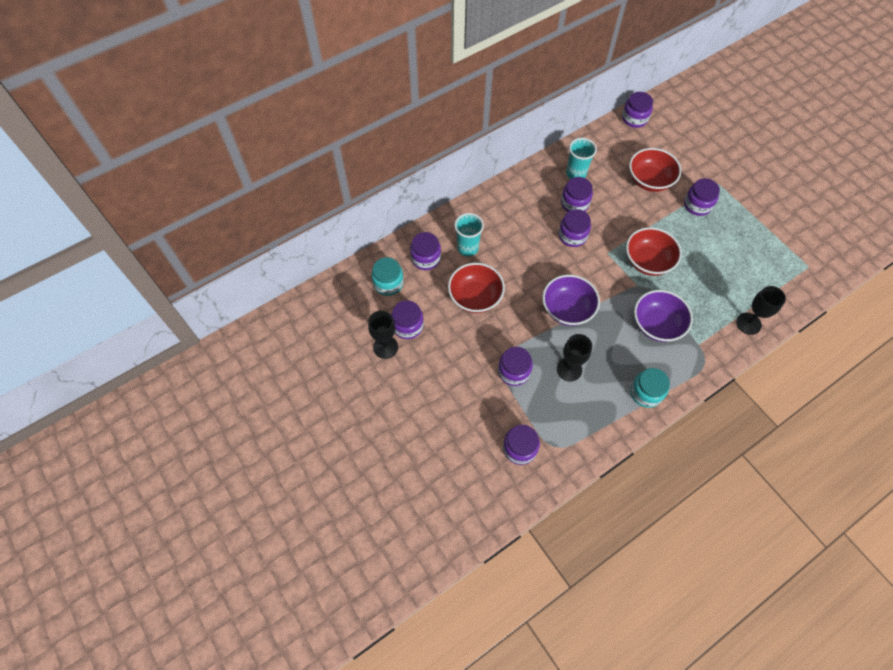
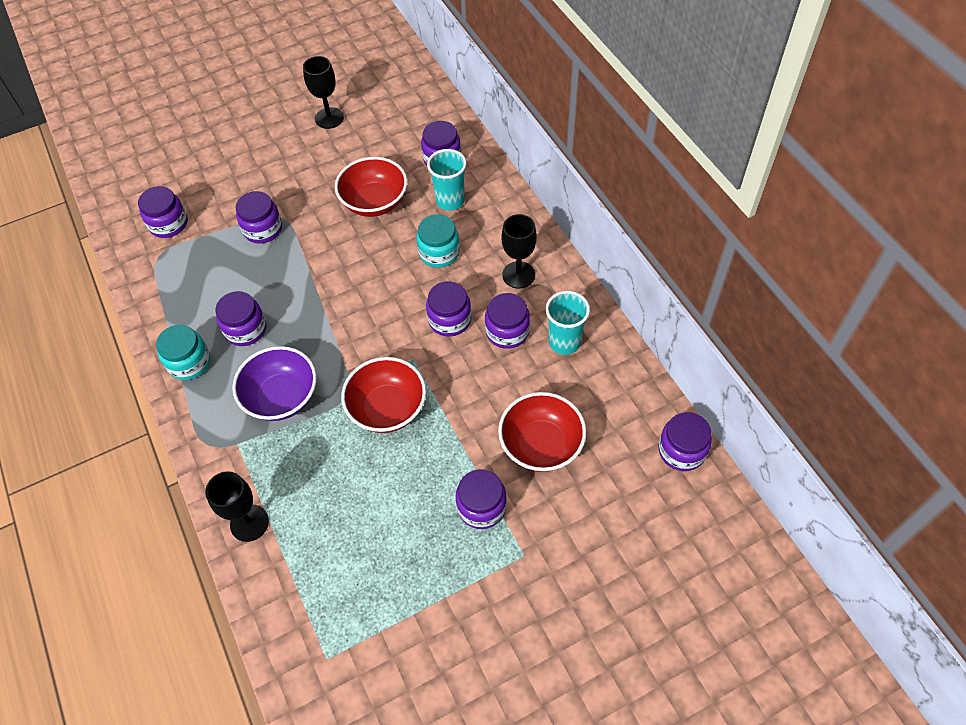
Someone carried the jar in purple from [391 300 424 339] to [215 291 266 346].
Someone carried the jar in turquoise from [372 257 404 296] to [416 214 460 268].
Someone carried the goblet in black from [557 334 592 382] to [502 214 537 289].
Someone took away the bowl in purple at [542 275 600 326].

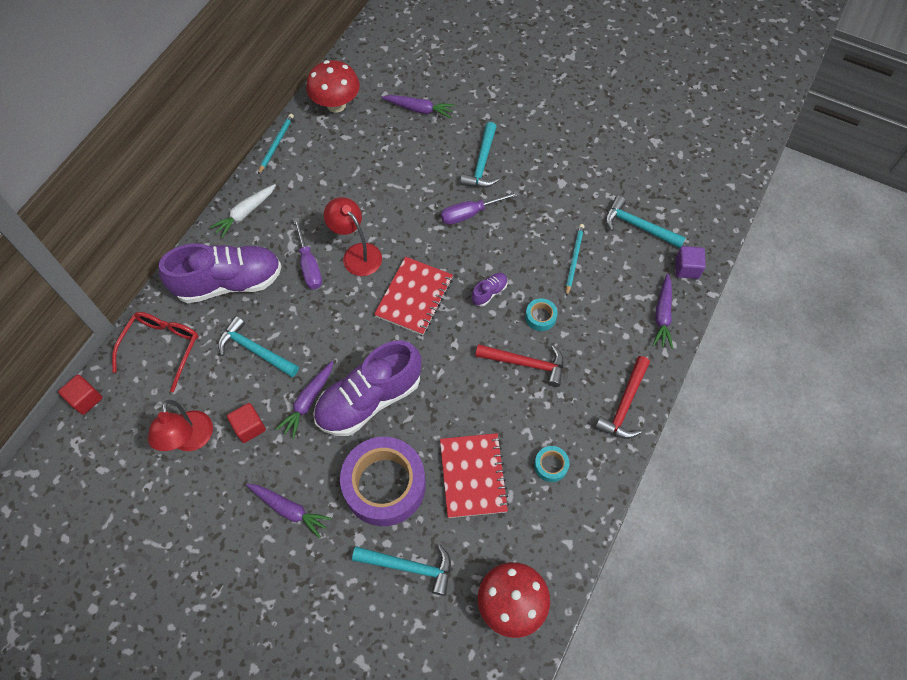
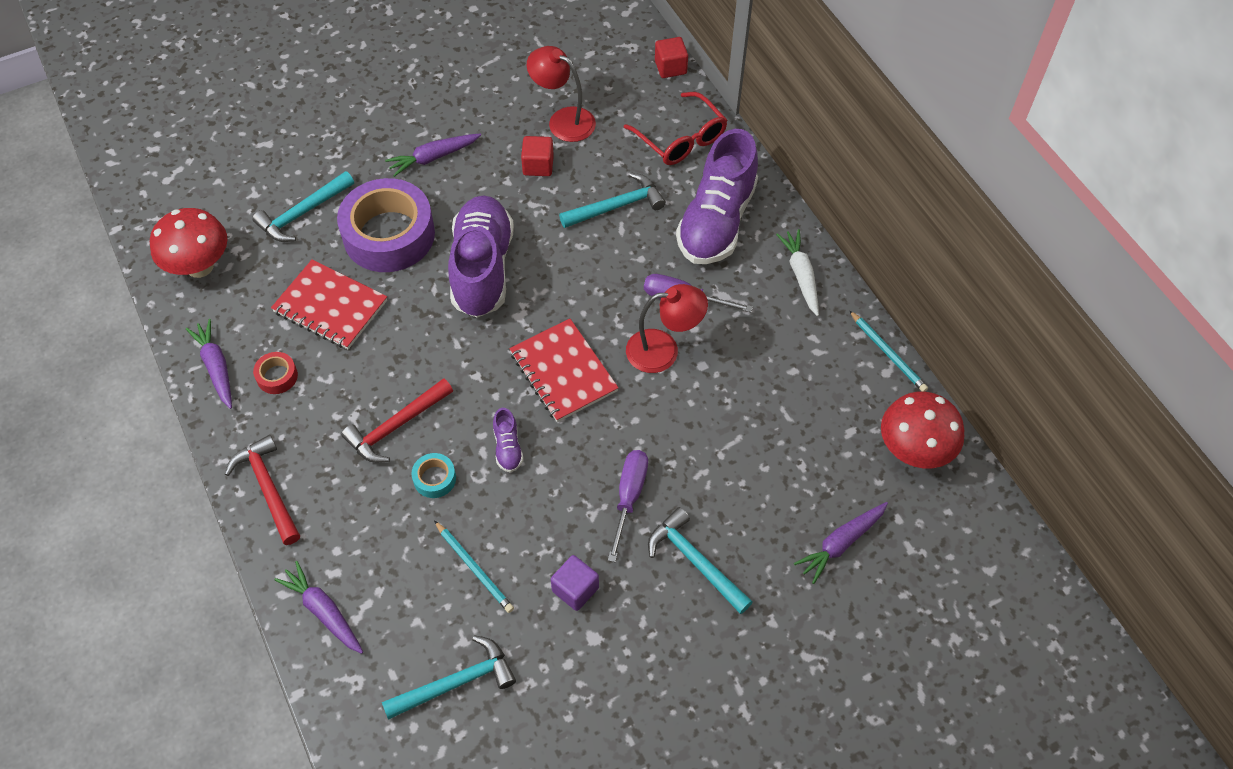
Someone carried the carrot in purple from [276 361 333 439] to [186 319 232 409].
Someone repainted the tape in turquoise at [534 446 569 482], which became the tape in red at [253 352 298 394].
Someone carried the cube in purple from [675 246 706 279] to [551 555 599 611].

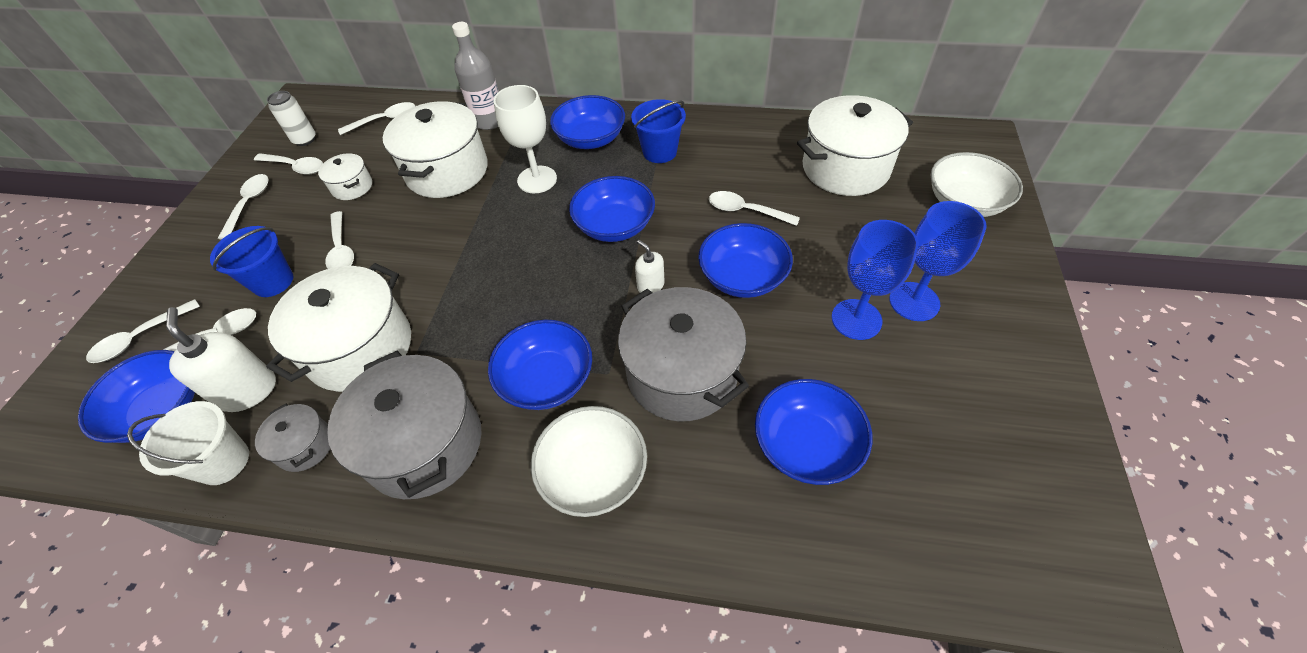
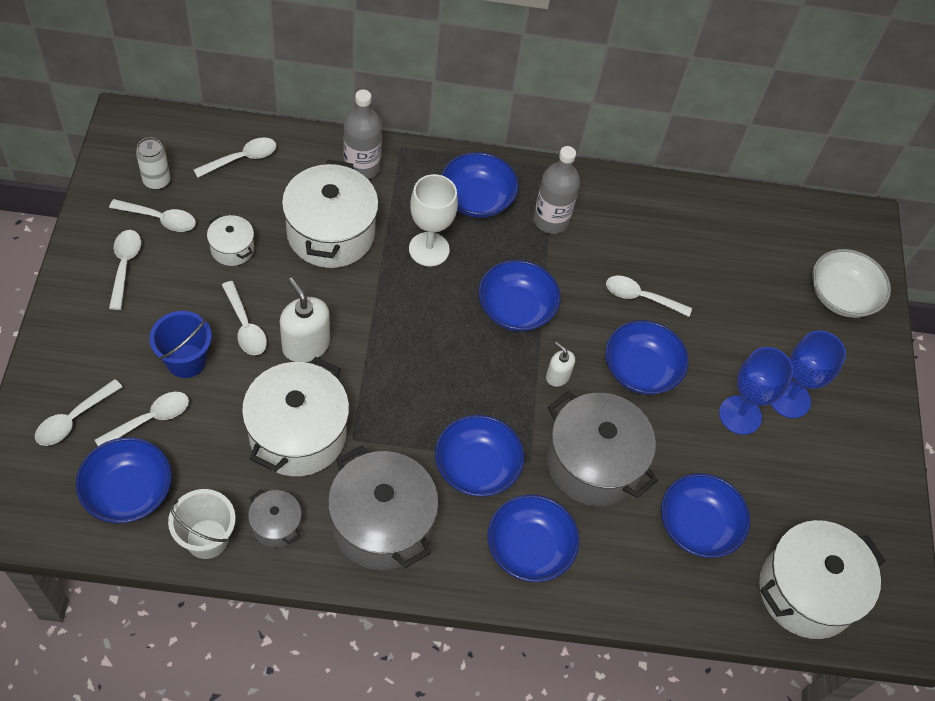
Someone carried the soap dispenser in white from [166 307 276 412] to [280 277 330 362].
Someone repainted the bowl in white at [531 406 647 517], which became the bowl in blue at [488 495 579 582].
Someone swapped the bucket in blue at [631 99 686 163] for the bottle in grey at [533 146 580 234].
Someone carried the pot in white from [797 95 913 196] to [759 520 885 639].

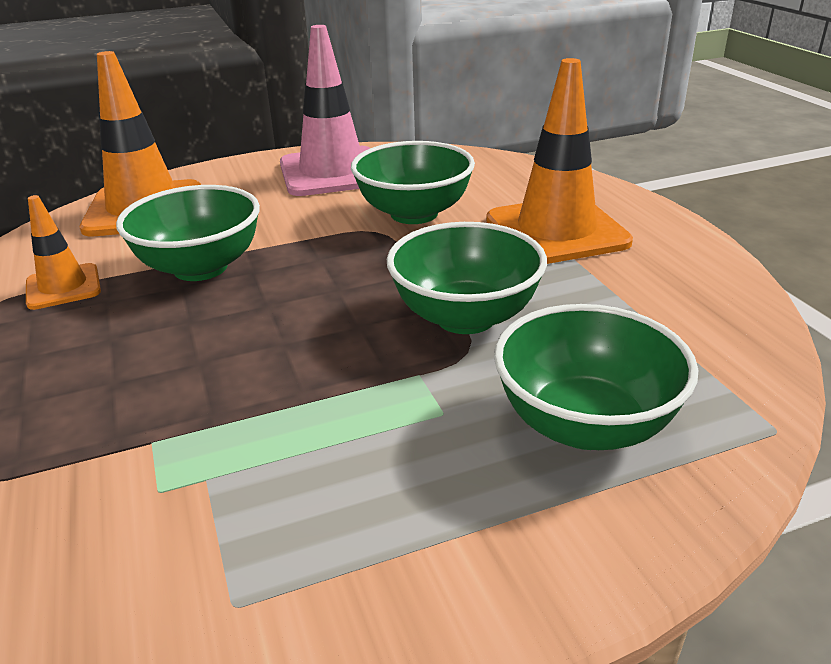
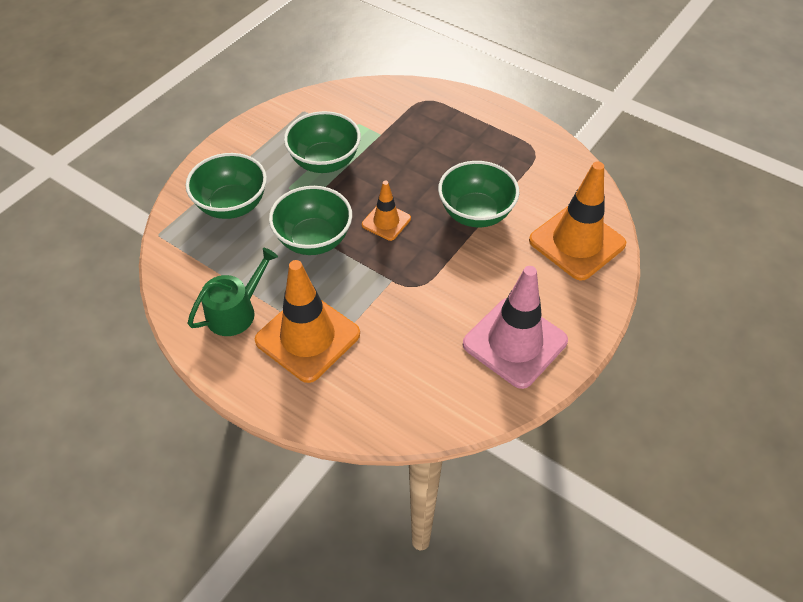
Someone put down the watering can in green at [188 248 278 336].
Someone carried the bowl in green from [351 141 475 224] to [284 111 361 173].
Someone carried the traffic cone in orange from [26 195 101 310] to [362 181 411 241].

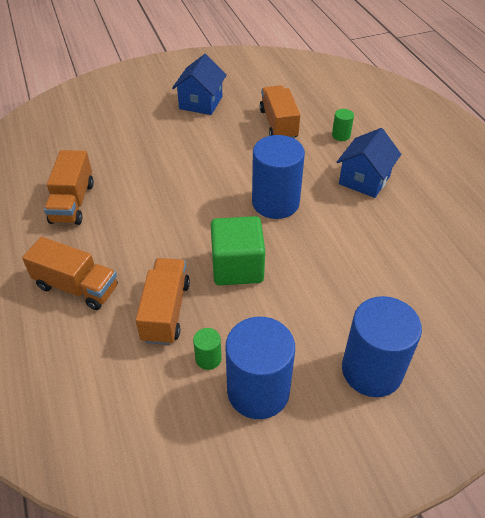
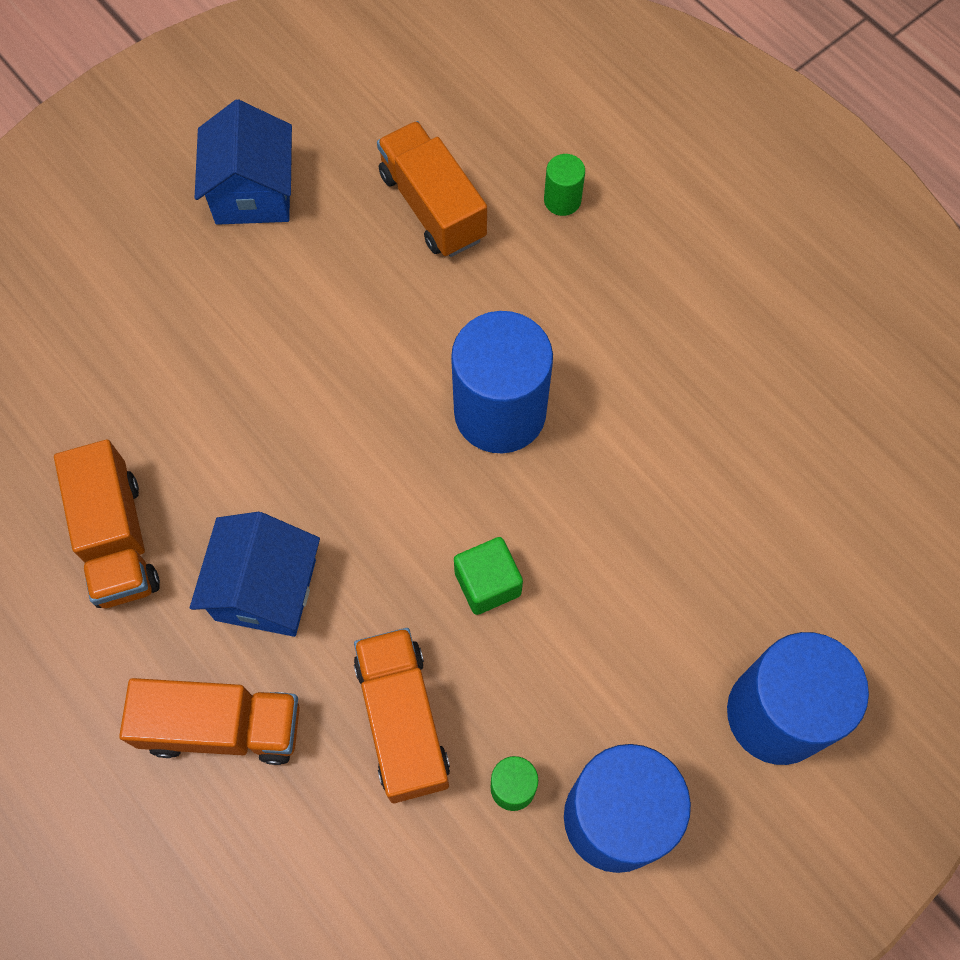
Someone carried the house in blue from [337 128 401 198] to [190 512 320 637].
Someone scaled the cube in green at [211 216 265 285] by 0.59.

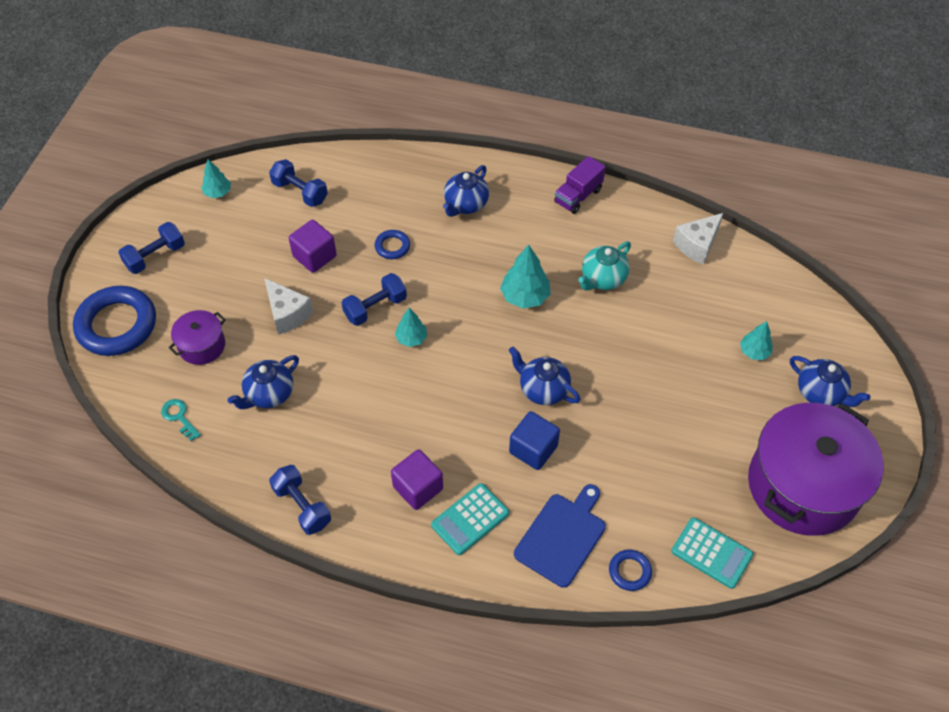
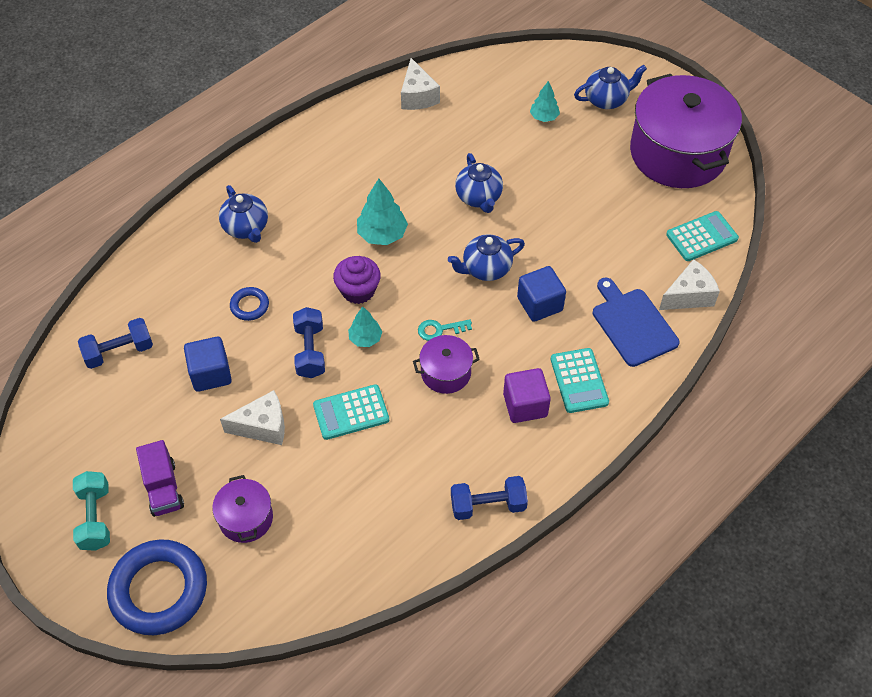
Someone repainted the dumbbell in blue at [118 222 185 274], which became the dumbbell in turquoise at [73 471 110 551].
Someone carried the truck in purple from [554 156 606 214] to [136 440 184 517].
Someone repainted the cube in purple at [289 220 337 273], which became the cube in blue at [184 337 232 392].
Someone put down the calculator in turquoise at [313 384 389 440].
Someone put down the cupcake in purple at [333 256 381 304].
Someone put down the pot in purple at [413 335 480 394].
Someone carried the key in turquoise from [161 399 201 441] to [418 319 472 341].
Someone carried the teapot in blue from [227 355 299 409] to [455 153 503 213].
Someone swapped the ring in blue at [609 550 652 591] for the cheese in white at [659 259 720 310].
Someone took away the tree in turquoise at [201 159 231 198].
Someone took away the teapot in turquoise at [578 241 631 290].

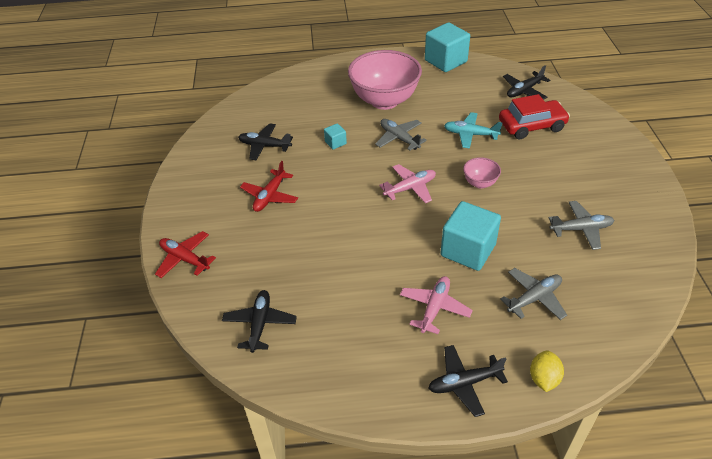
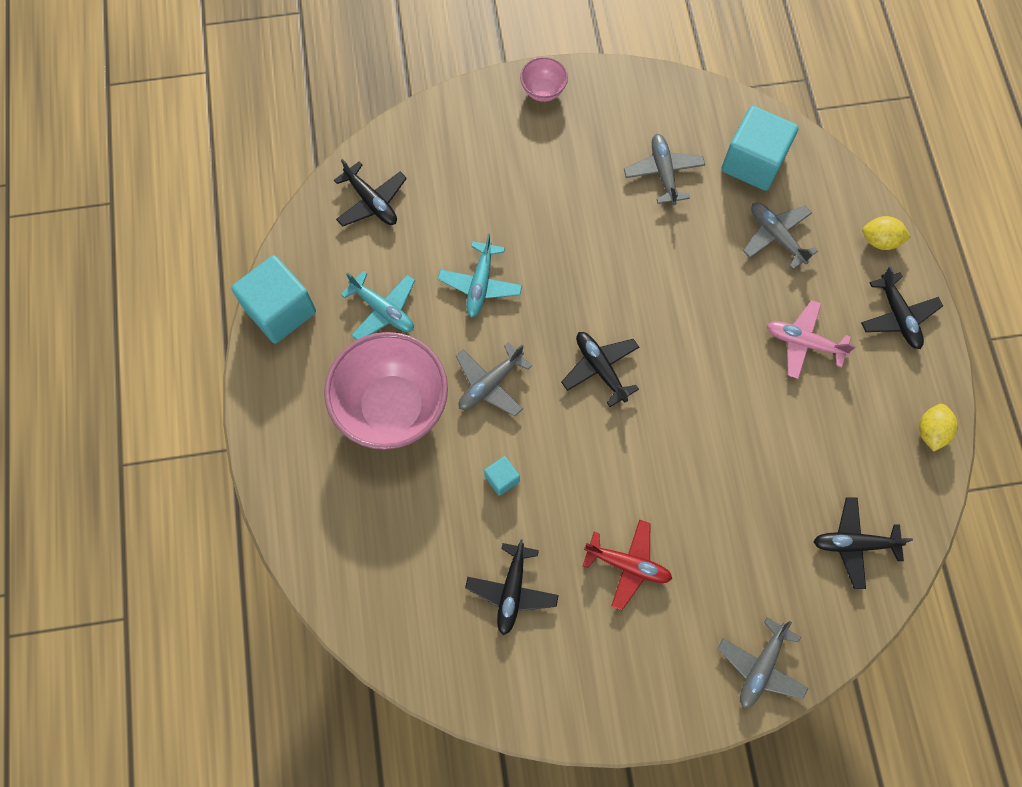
Someone put down the plane in turquoise at [341 271 415 340].
Someone carried the bowl in pink from [463 157 501 189] to [520 57 568 102].
Someone repainted the plane in pink at [379 164 436 203], which became the plane in black at [561 332 639 407].
Someone repainted the plane in red at [155 231 216 278], which became the plane in grey at [717 617 808 708].
Someone carried the cube in turquoise from [440 201 501 271] to [722 106 799 191].
Someone put down the lemon in yellow at [919 404 958 451].
Someone took away the car in red at [499 94 570 139].

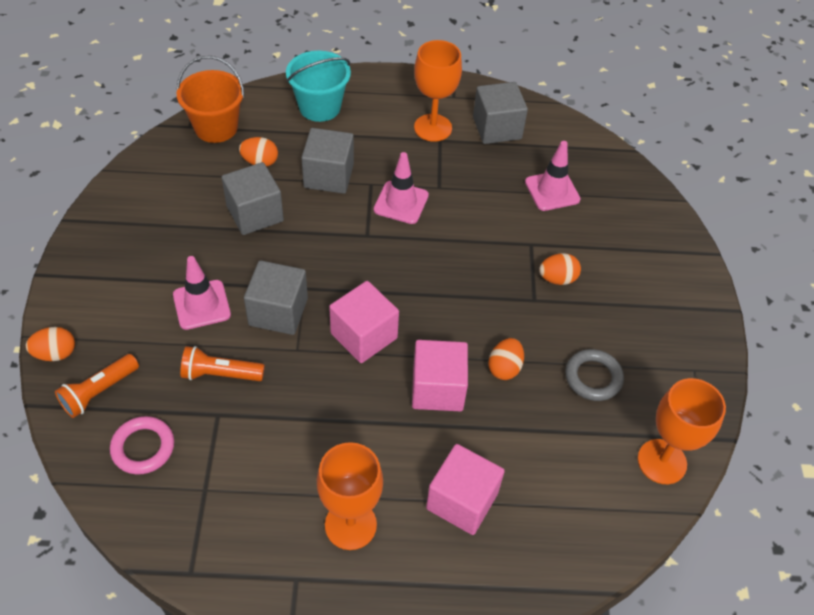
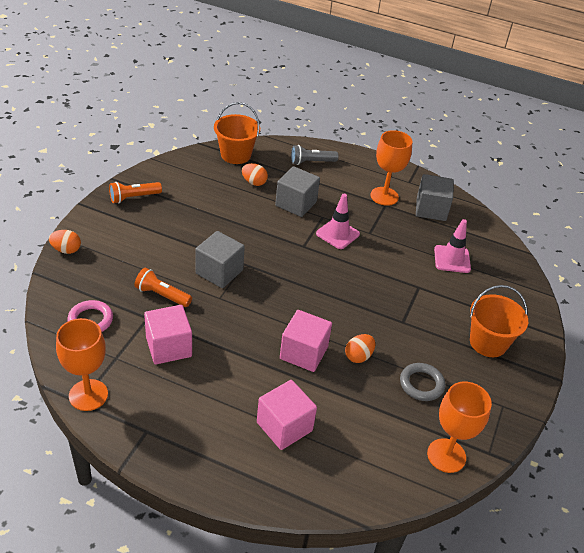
Someone carried the goblet in orange from [317 442 383 550] to [56 318 108 411].
Someone carried the flashlight in orange from [55 354 139 418] to [109 182 162 203].
Someone carried the cube in pink from [329 281 399 363] to [144 305 192 365].
Someone swapped the bucket in turquoise at [286 51 351 122] for the flashlight in grey at [291 145 338 165].
Someone put down the bucket in orange at [470 285 528 357].
Someone took away the traffic cone in pink at [173 256 231 330].
Someone took away the cube in grey at [222 162 284 235].
Someone took away the egg in orange at [539 253 581 285].

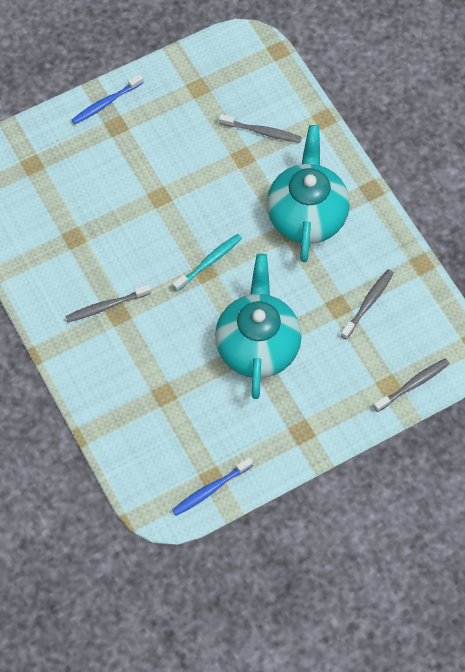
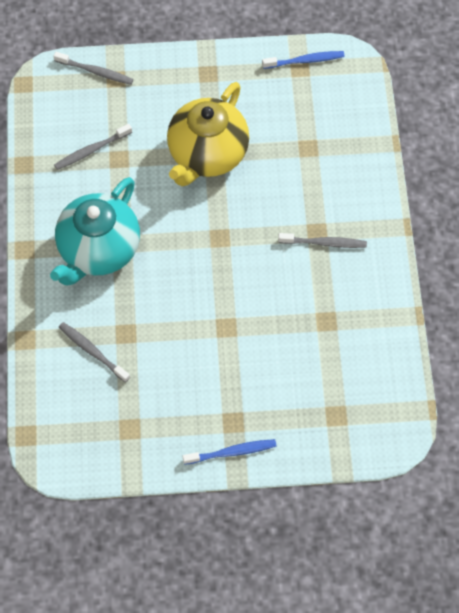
Someone rotated the toothbrush in grey at [373 358 450 412] by 150 degrees counterclockwise.
Someone repainted the teapot in turquoise at [215 254 302 399], which became the teapot in yellow at [167 82 249 186].
Someone took away the toothbrush in turquoise at [173 234 242 292].

